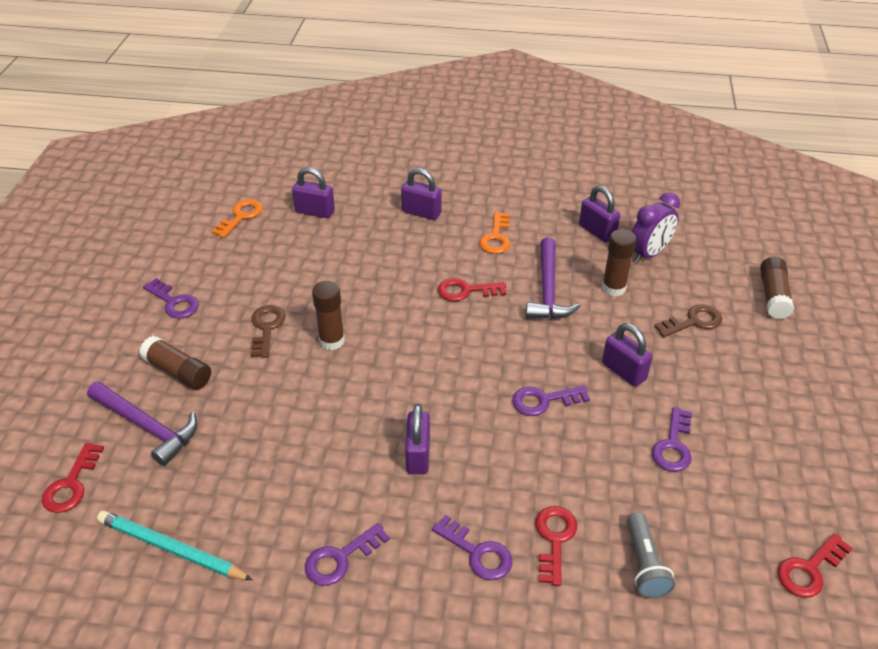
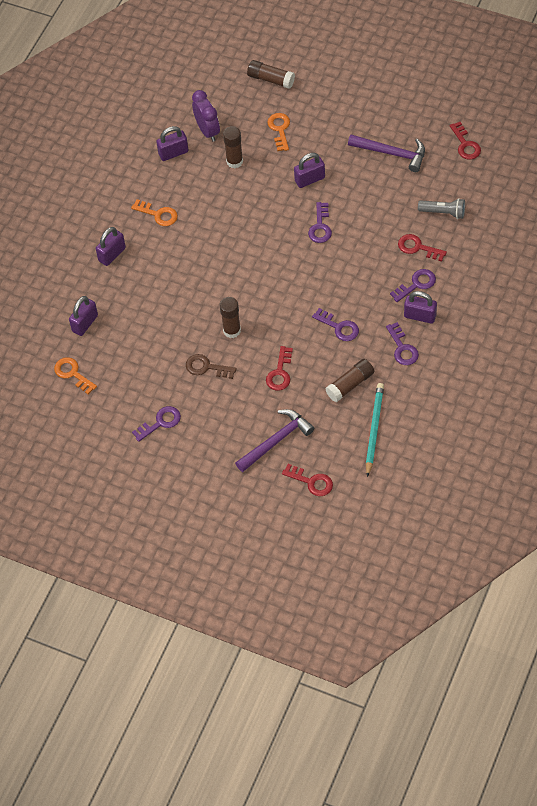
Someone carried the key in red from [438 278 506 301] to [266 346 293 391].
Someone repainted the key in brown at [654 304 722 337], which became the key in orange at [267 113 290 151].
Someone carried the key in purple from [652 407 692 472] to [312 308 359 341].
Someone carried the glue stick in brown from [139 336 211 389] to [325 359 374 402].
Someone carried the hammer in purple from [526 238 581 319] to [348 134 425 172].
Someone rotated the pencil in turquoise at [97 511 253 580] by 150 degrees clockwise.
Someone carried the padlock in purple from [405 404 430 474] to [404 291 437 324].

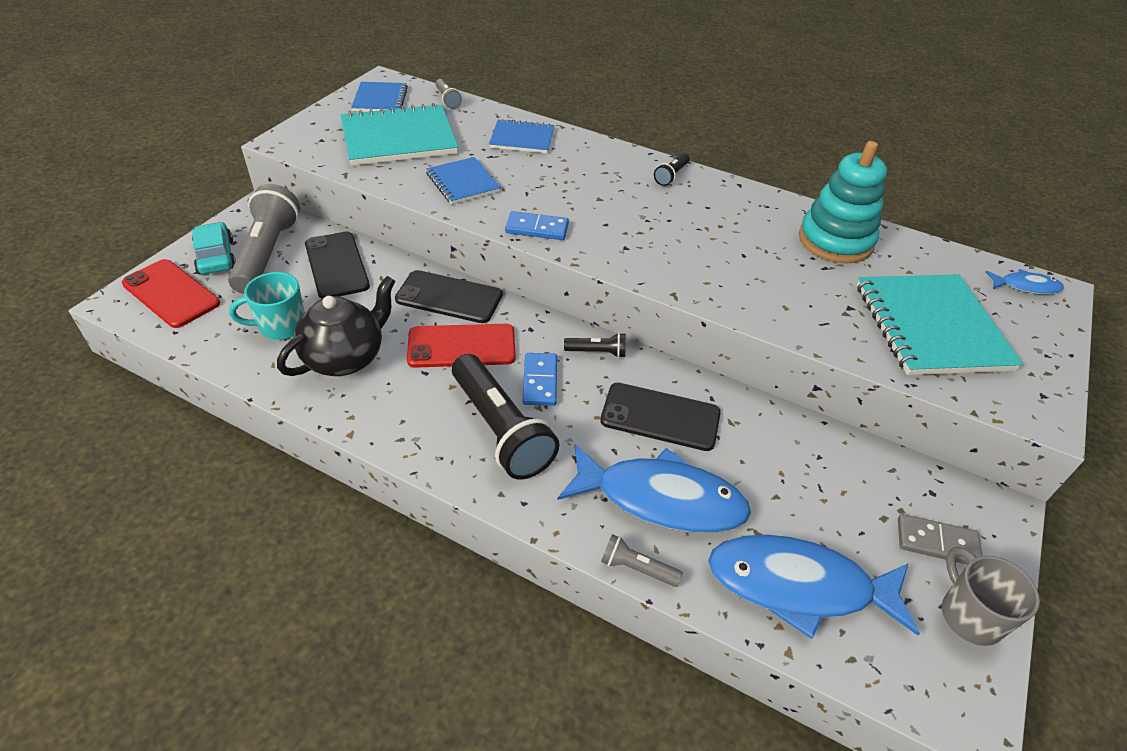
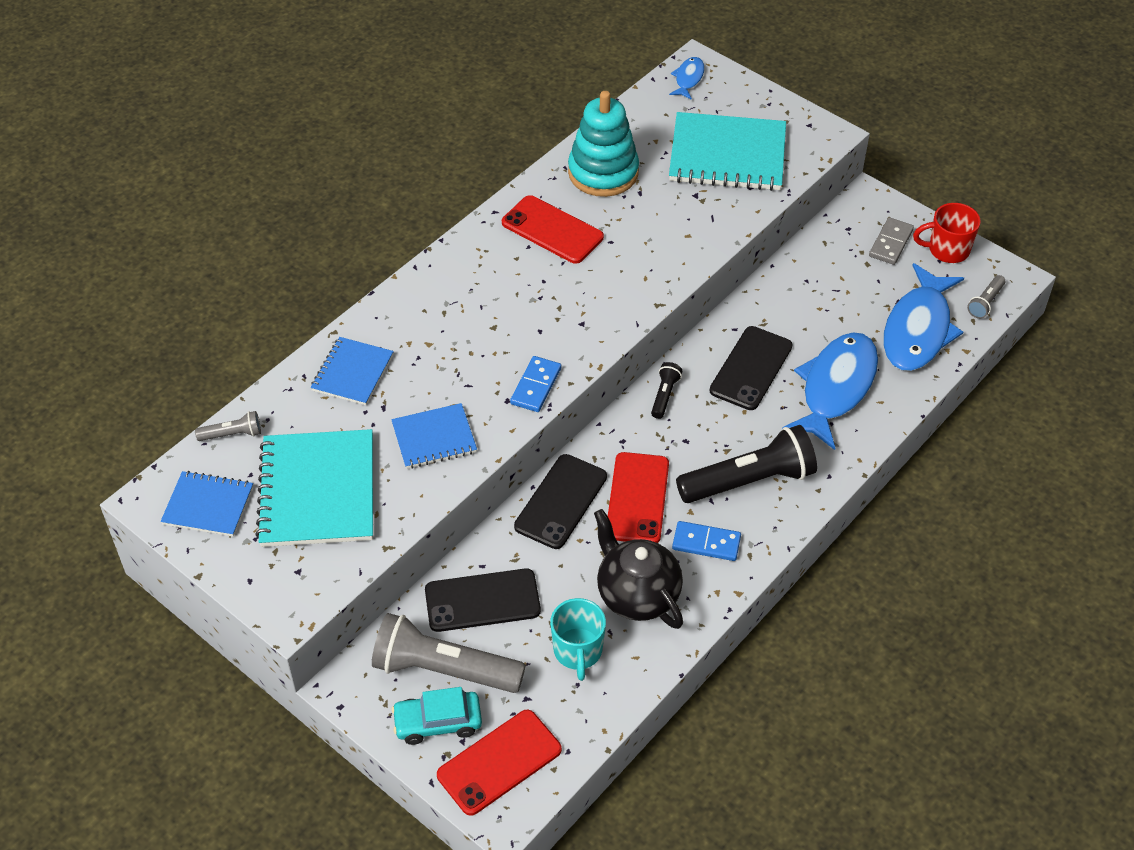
Someone put down the phone in red at [502 195 604 264].
Someone carried the domino in blue from [523 353 557 406] to [672 521 741 561].
Someone repainted the mug in grey at [942 547 1040 646], which became the mug in red at [913 203 981 263].
Someone carried the flashlight in grey from [601 534 683 587] to [967 275 1005 319].
Someone took away the flashlight in black at [654 153 690 186].

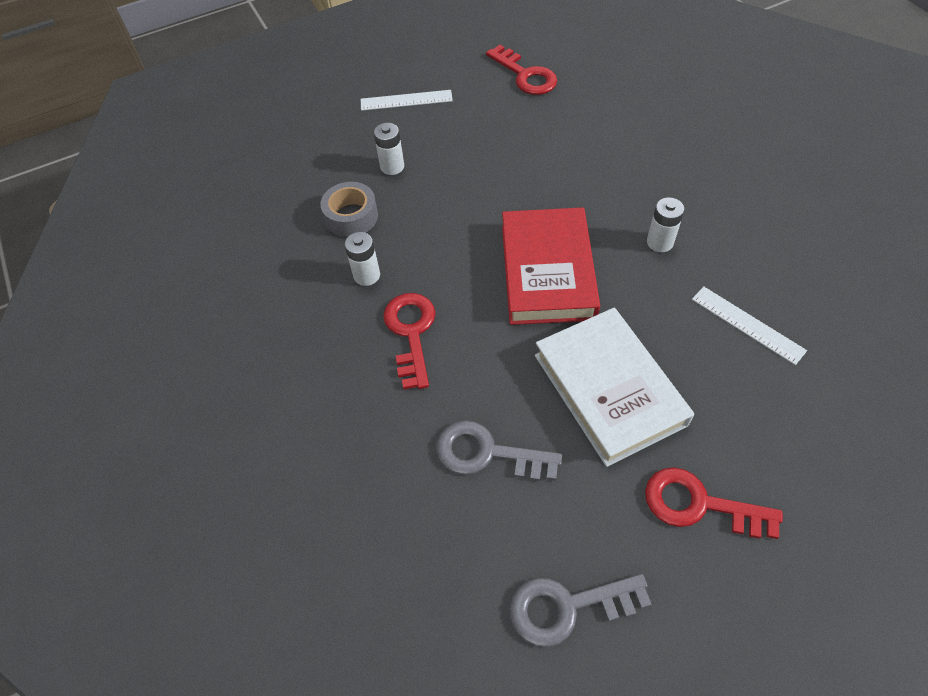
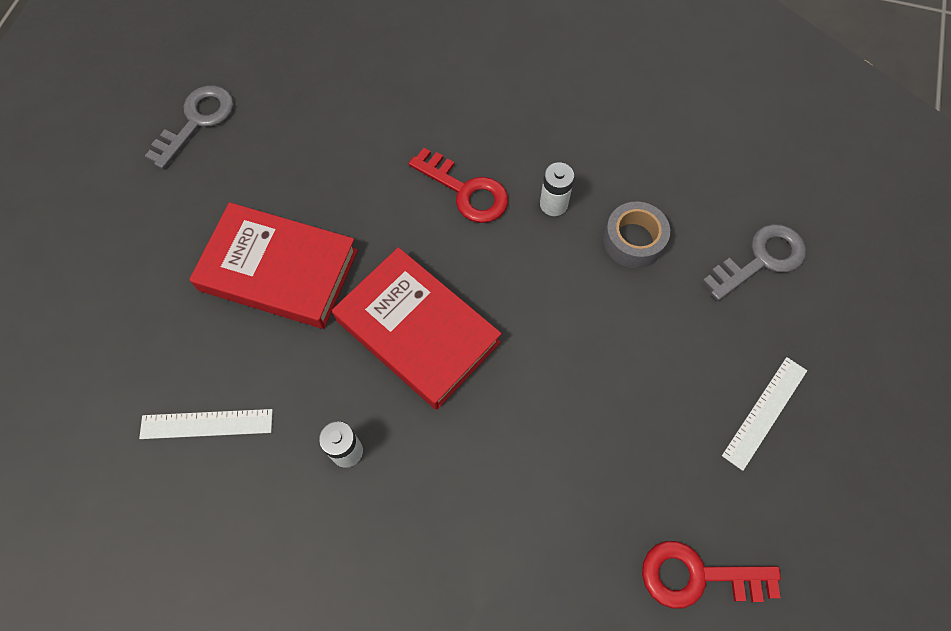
Someone repainted the book in white at [535 308 694 467], which became the book in red at [189 202 358 329].
Someone carried the key in grey from [437 420 562 481] to [702 224 806 301].
Someone took away the battery in white at [374 123 404 175].
Someone took away the key in red at [645 467 783 539].

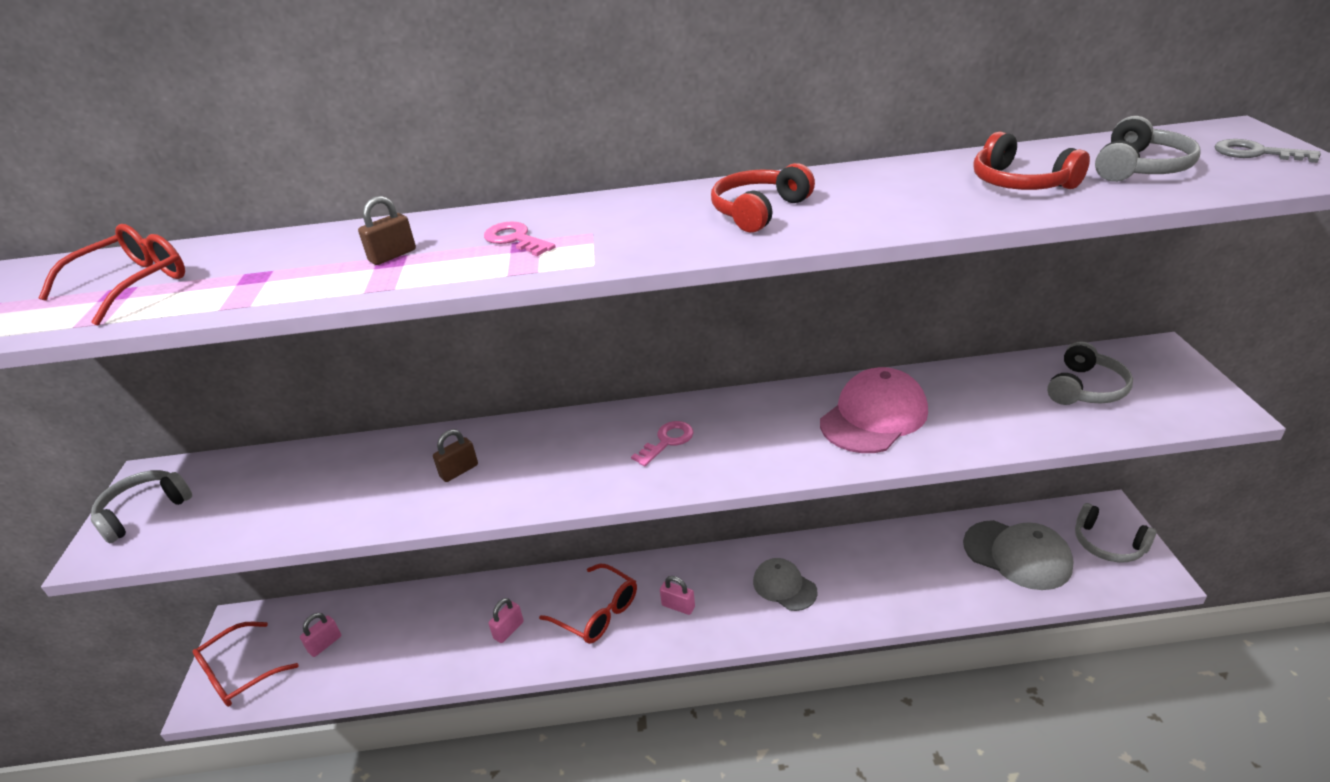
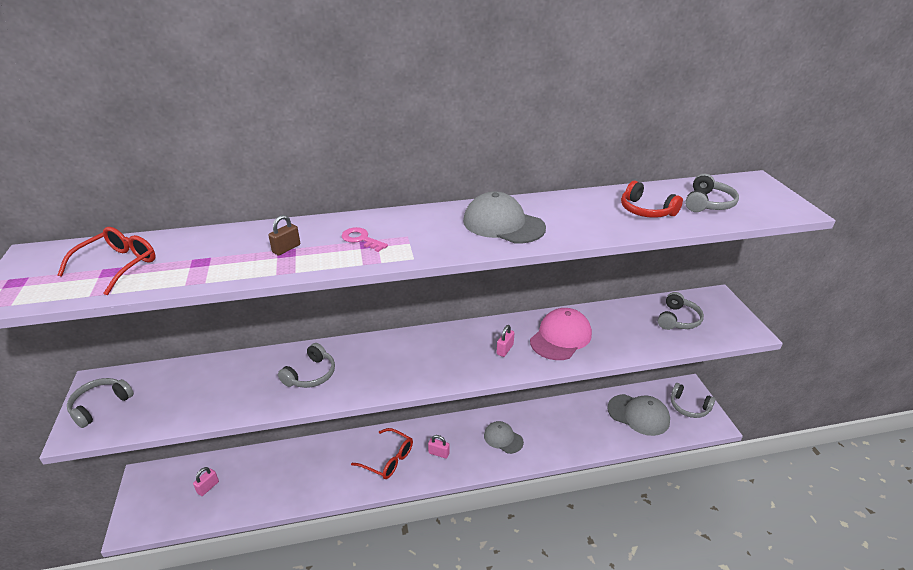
Someone swapped the padlock in brown at [433 429 478 482] for the headphones in grey at [278 343 335 388].
Someone swapped the headphones in red at [711 163 815 233] for the cap in grey at [463 191 546 244].
Someone carried the padlock in pink from [488 598 524 643] to [497 325 514 357].
Someone took away the glasses in red at [193 622 299 707].
Someone took away the key in pink at [631 421 694 466].
Someone took away the key in grey at [1214 139 1321 163].

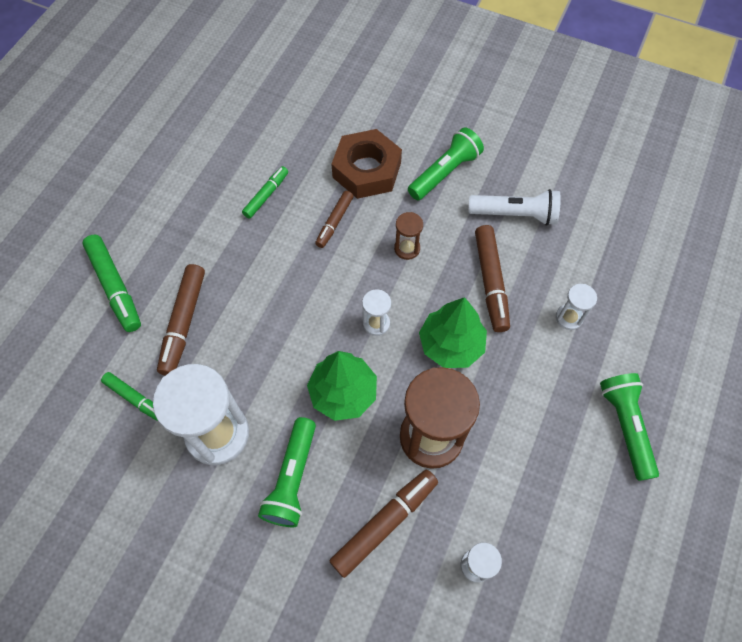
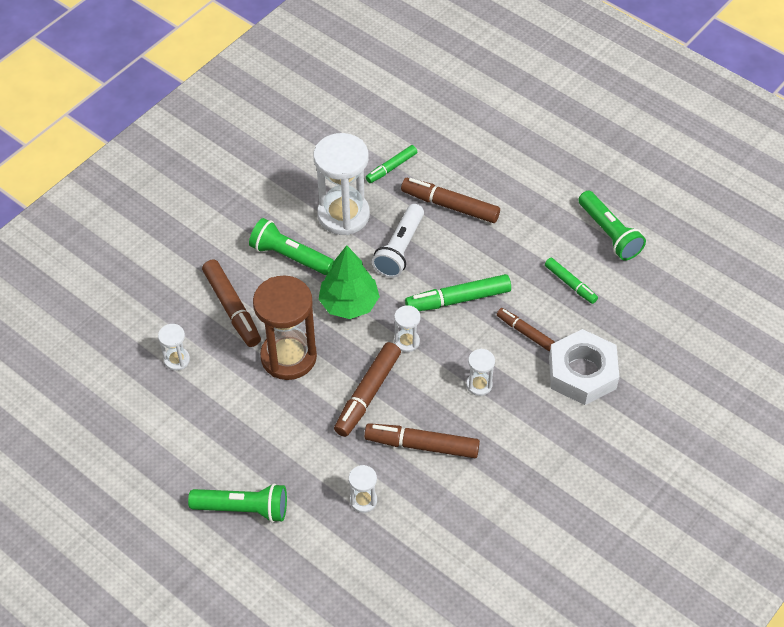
Someone swapped the tree in green at [419 297 487 368] for the marker in brown at [334 342 401 437].
Someone carried the flashlight in white from [468 189 561 226] to [372 204 424 278].
Someone carried the marker in green from [82 235 141 332] to [405 274 511 311].
Someone repainted the hourglass in brown at [394 212 423 260], which became the hourglass in white at [466 349 495 396].
Someone repainted the nut in brown at [331 129 402 199], which became the nut in white at [549 329 619 405].
Someone carried the flashlight in green from [408 127 484 200] to [578 191 646 261].

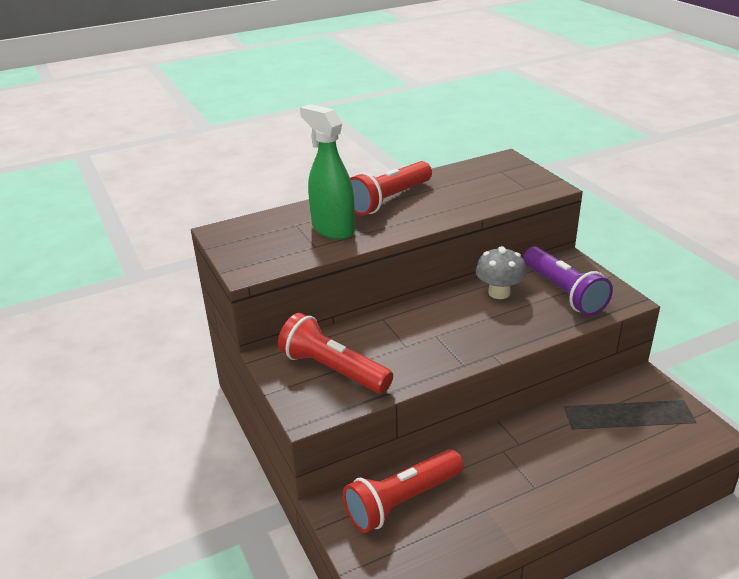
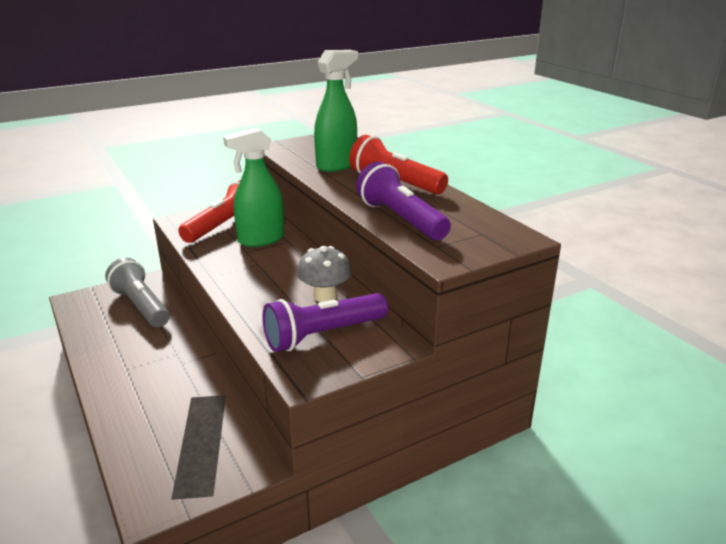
Someone repainted the flashlight in red at [343 449 464 533], which became the flashlight in grey at [105 258 170 327].
Someone put down the spray bottle in green at [223 128 284 247].
Someone put down the flashlight in purple at [356 161 451 240].

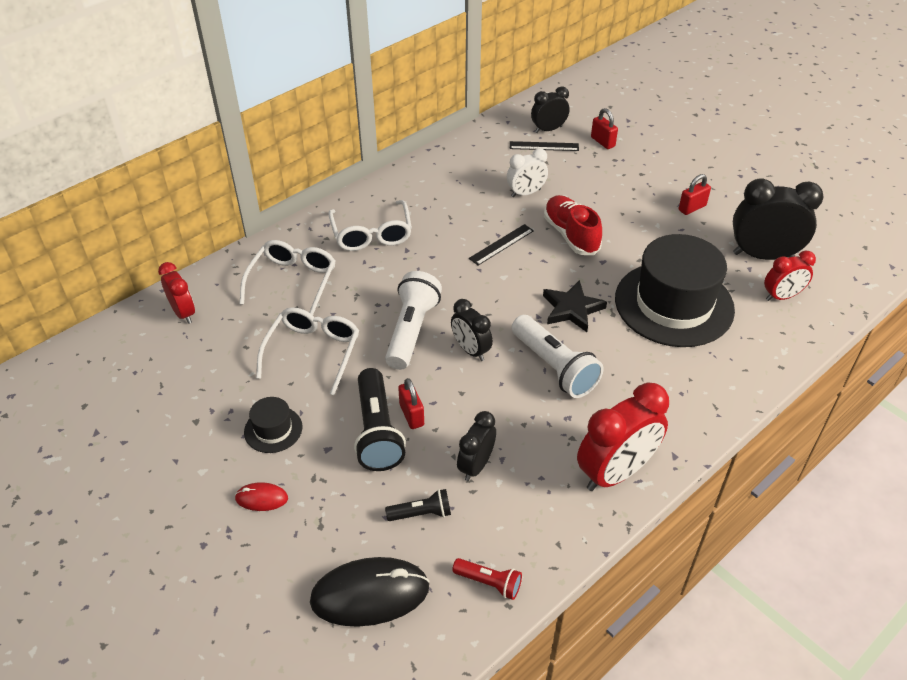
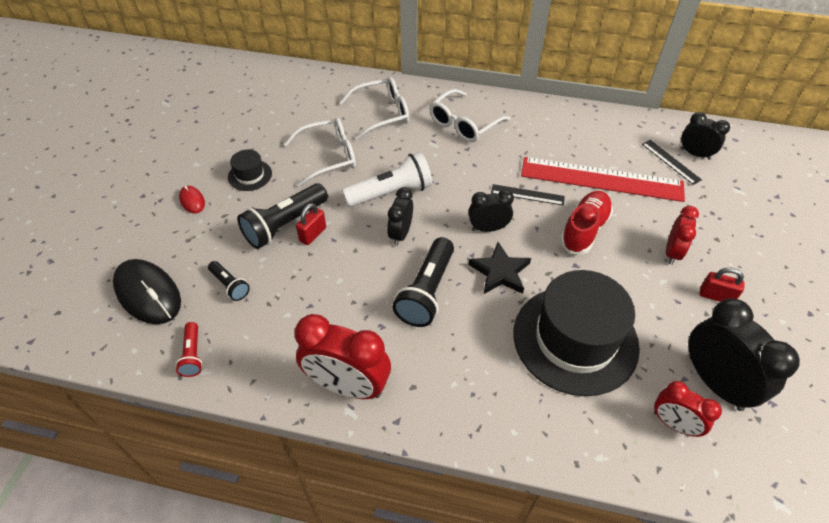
Someone repainted the flashlight in white at [511 315 604 398], which became the flashlight in black at [393 237 454 327].
Someone carried the clock in black from [457 411 496 481] to [468 190 514 232].
Someone swapped the clock in white at [507 148 548 197] for the ruler in red at [521 157 685 202].
Someone carried the clock in red from [158 262 195 324] to [666 206 699 265].
Someone took away the padlock in red at [591 108 618 149].

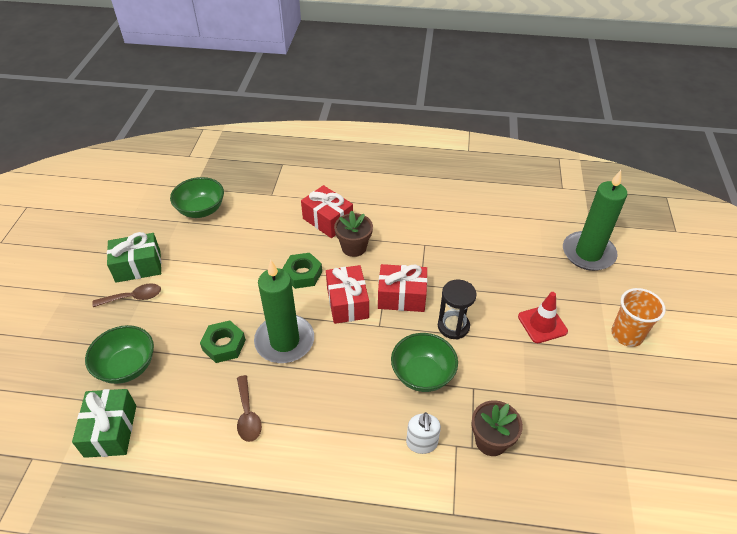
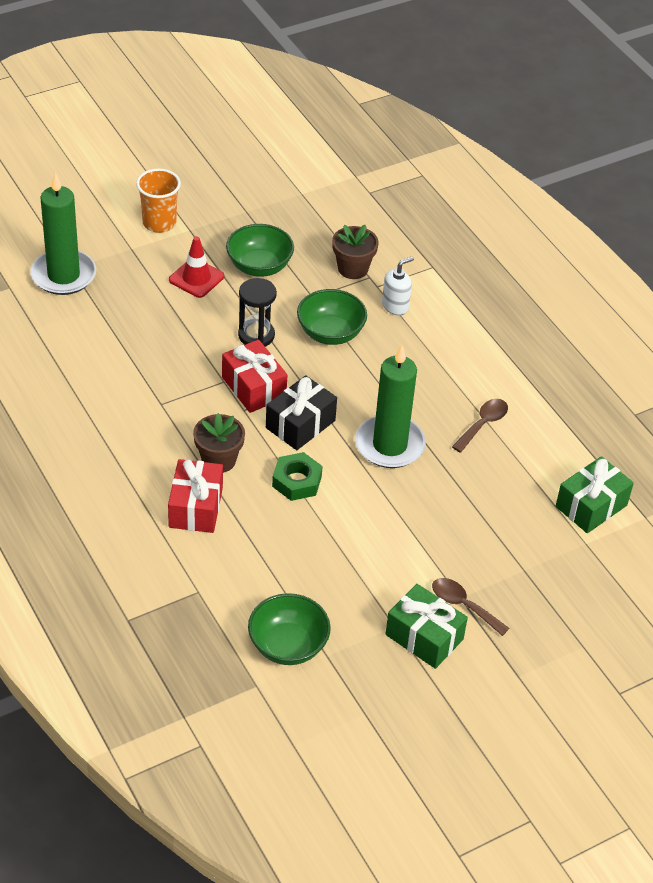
Someone carried the bowl in green from [85 325 154 384] to [226 224 294 277].
Someone repainted the gift in red at [326 265 369 324], which became the gift in black at [266 375 337 450].
Someone took away the nut in green at [200 321 246 363].

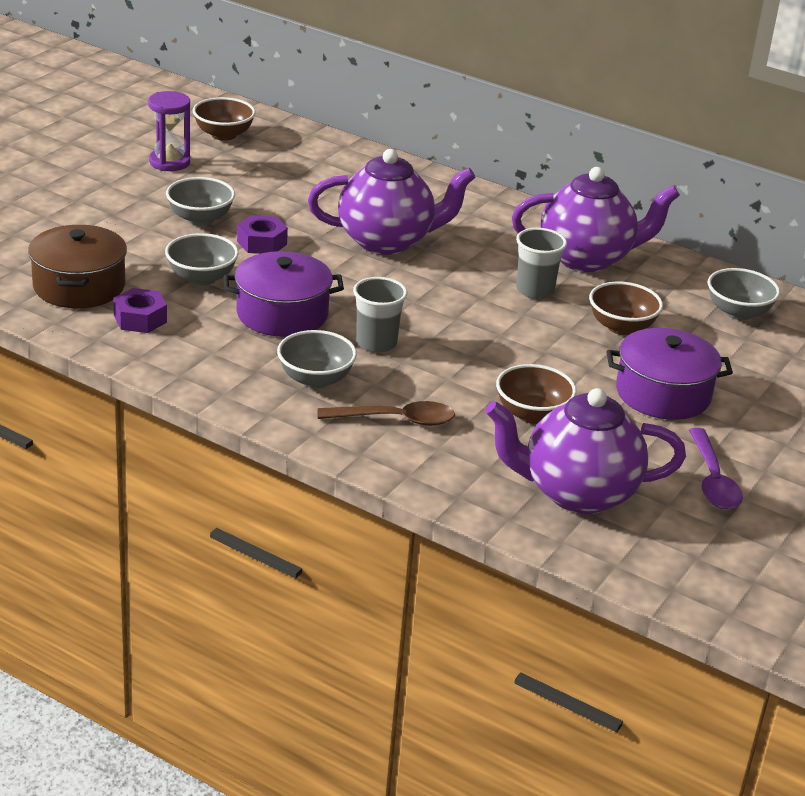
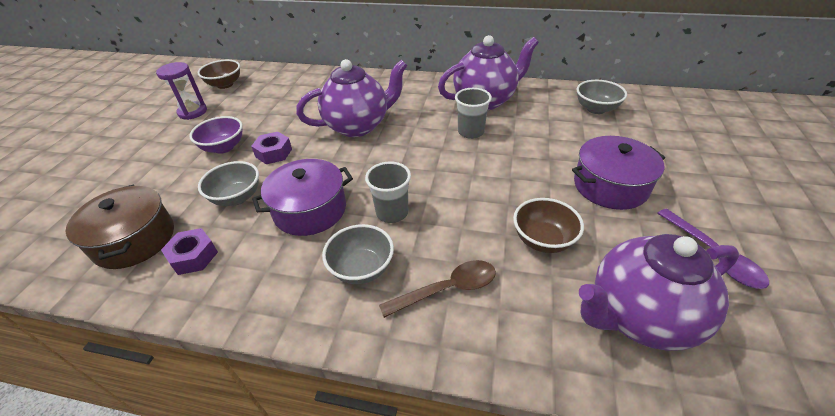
Someone repainted the bowl in grey at [166 177 235 226], which became the bowl in purple at [189 116 243 154].
Someone took away the bowl in brown at [589 281 663 335].

